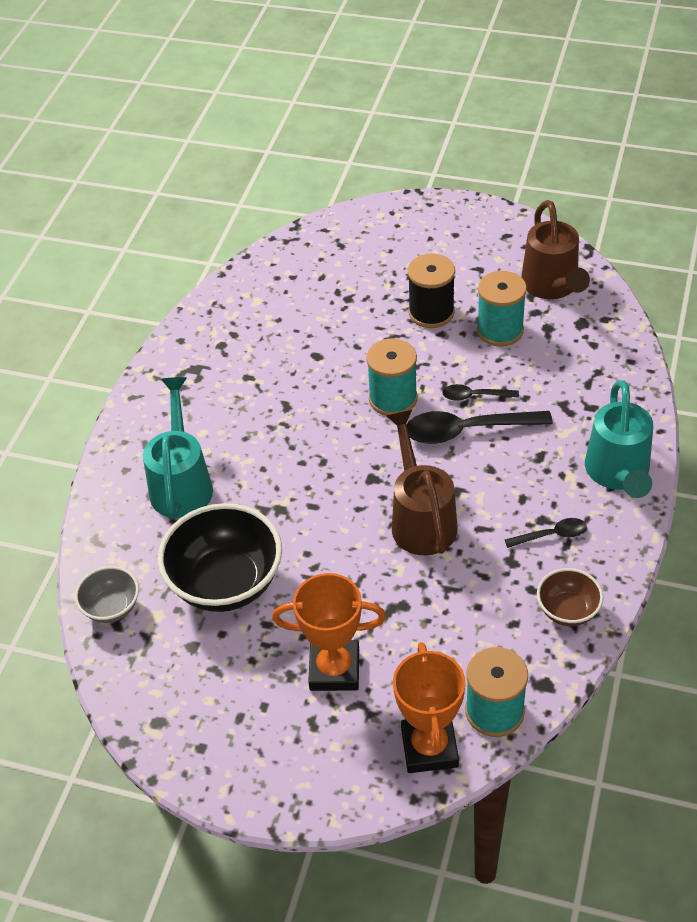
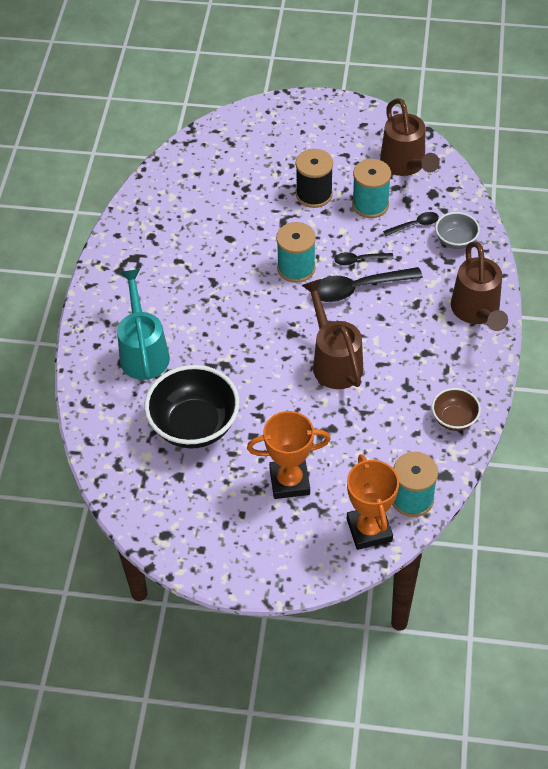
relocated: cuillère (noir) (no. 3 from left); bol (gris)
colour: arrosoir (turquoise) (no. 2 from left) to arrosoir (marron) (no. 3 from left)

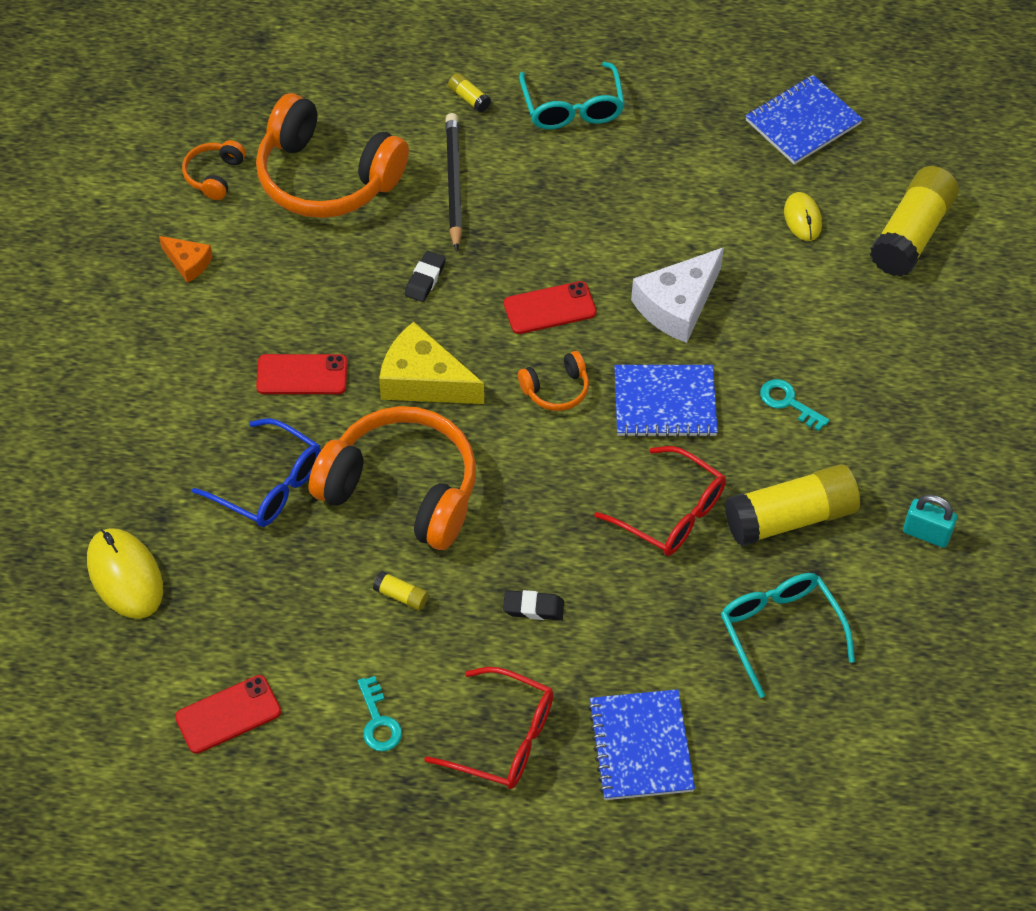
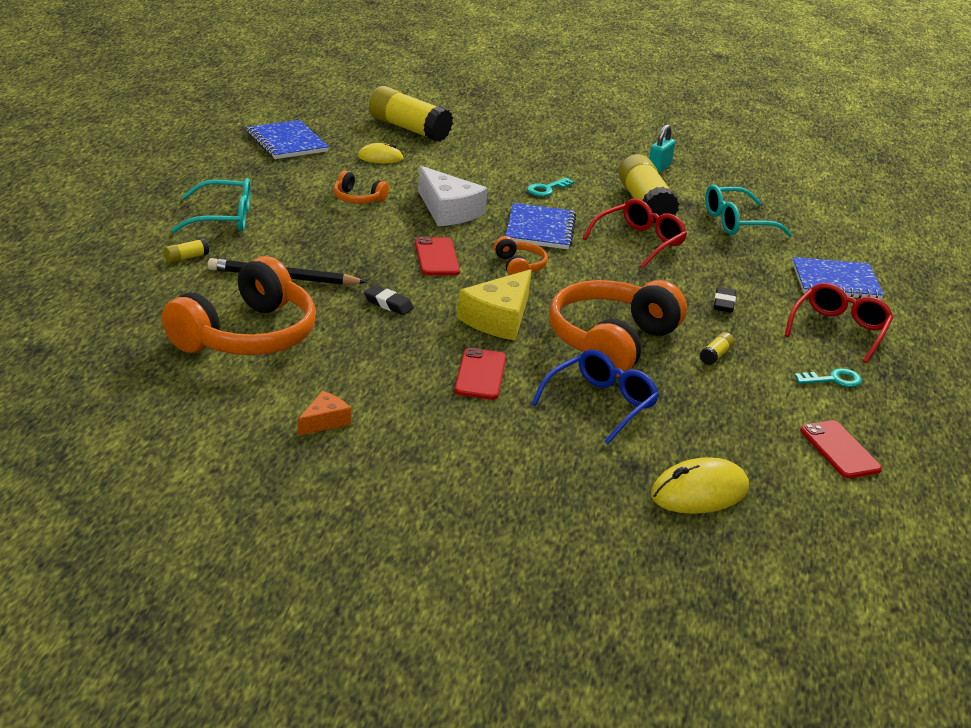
relocated: casque audio (orange) (no. 1 from left in the first image) to casque audio (orange) (no. 2 from left)

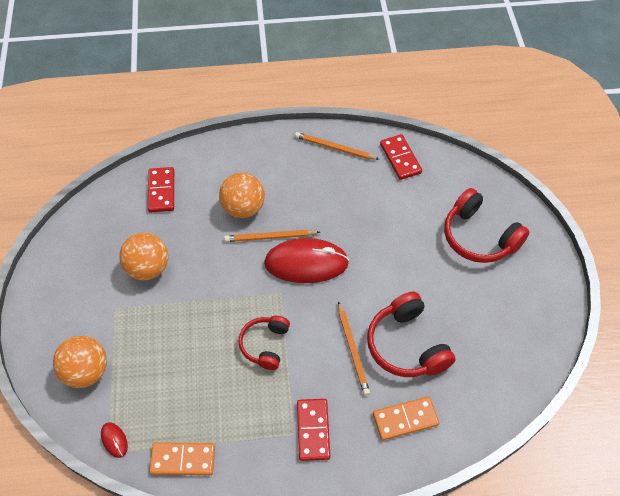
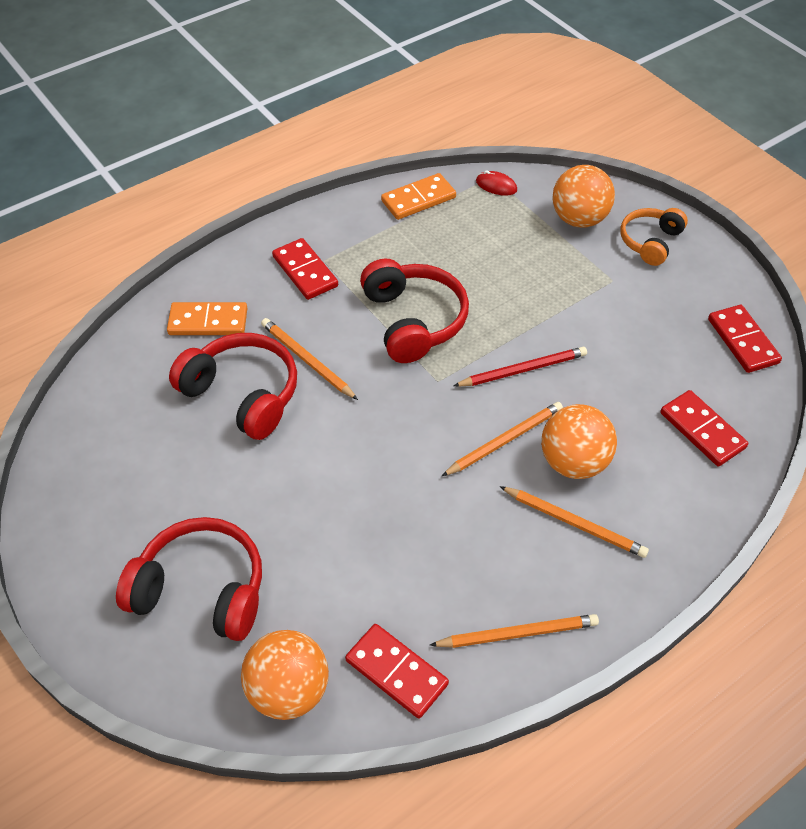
missing: souris (rouge) (no. 2 from left)
appeared: casque audio (orange); domino (rouge) (no. 4 from left); crayon (rouge); crayon (orange) (no. 4 from left)
relocated: balle (orange) (no. 2 from left in the first image) to balle (orange) (no. 1 from left)
spun: domino (orange) (no. 2 from left in the first image) 45 degrees clockwise
size: casque audio (rouge) (no. 1 from left in the first image) x1.57

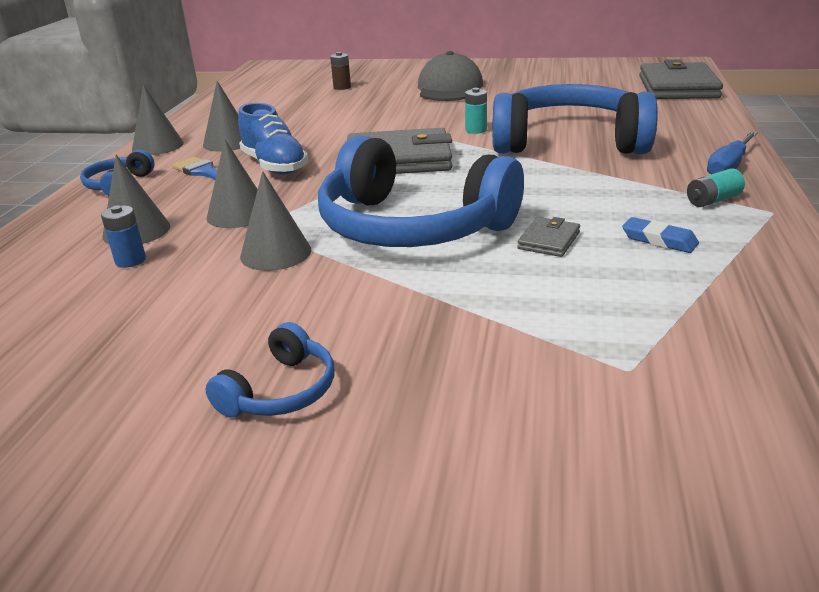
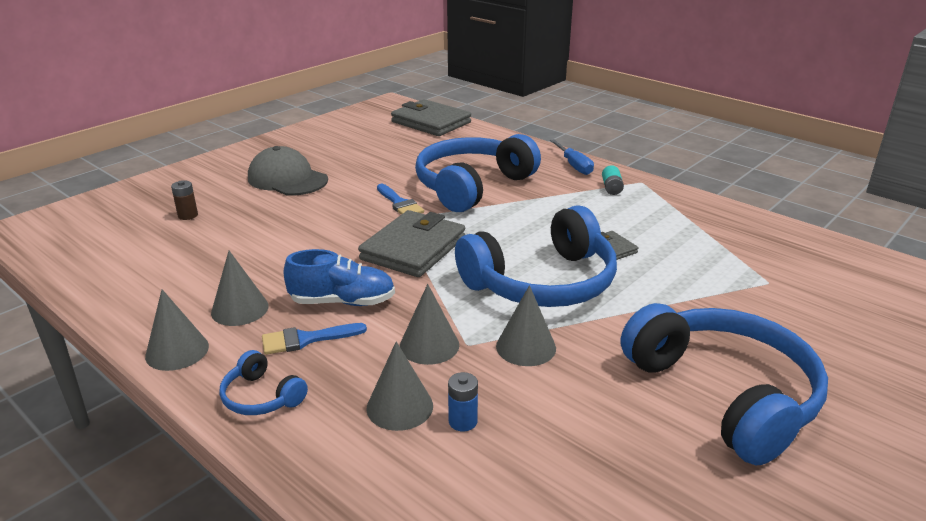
missing: gomme (bleu)
exchanged: pile (turquoise) (no. 1 from left) to pinceau (bleu) (no. 2 from left)
size: casque audio (bleu) (no. 2 from left in the first image) x2.30

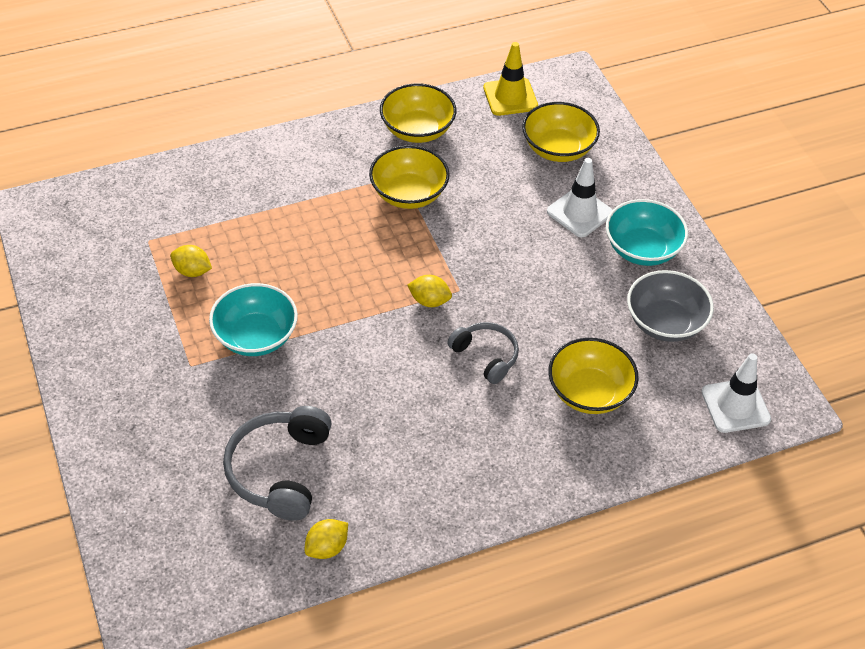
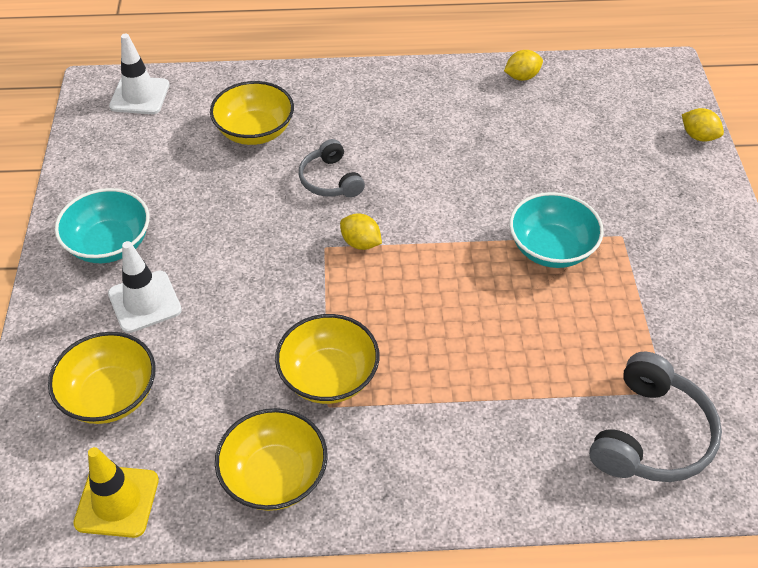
missing: bol (gris)
relocated: citron (jaune) (no. 1 from left in the first image) to citron (jaune) (no. 3 from left); casque audio (gris) (no. 1 from left in the first image) to casque audio (gris) (no. 2 from left)

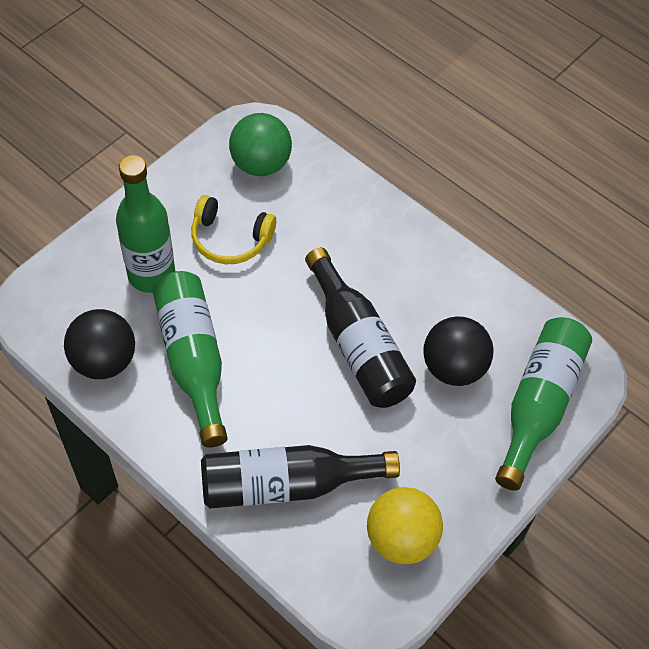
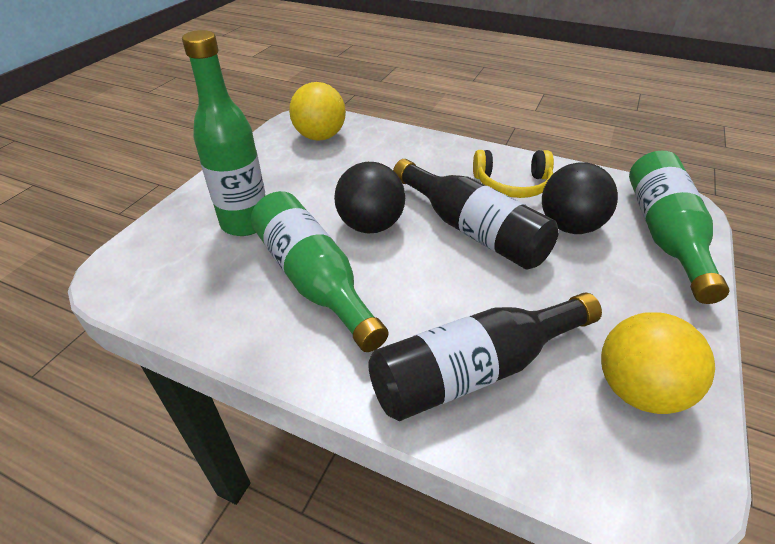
relocated: casque audio (jaune); balle (noir) (no. 1 from left)
colour: balle (vert) to balle (jaune) (no. 1 from left)

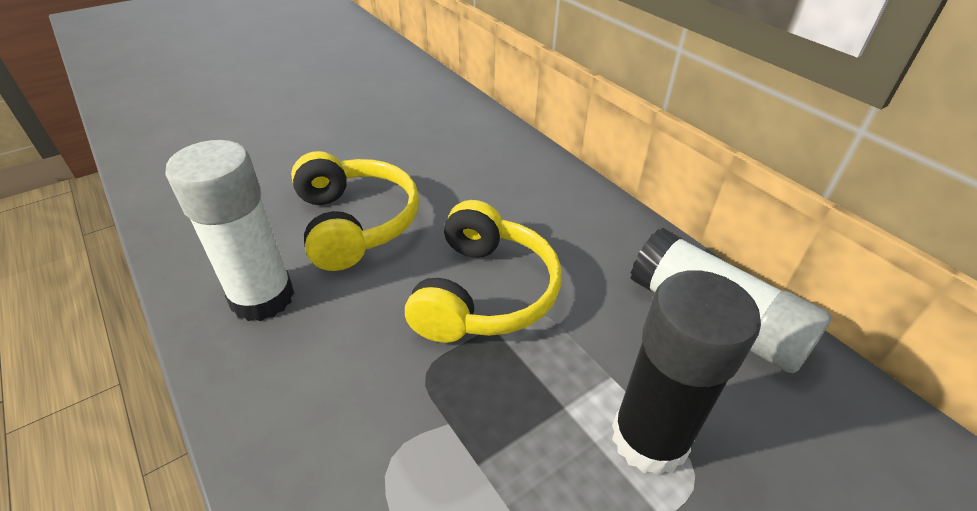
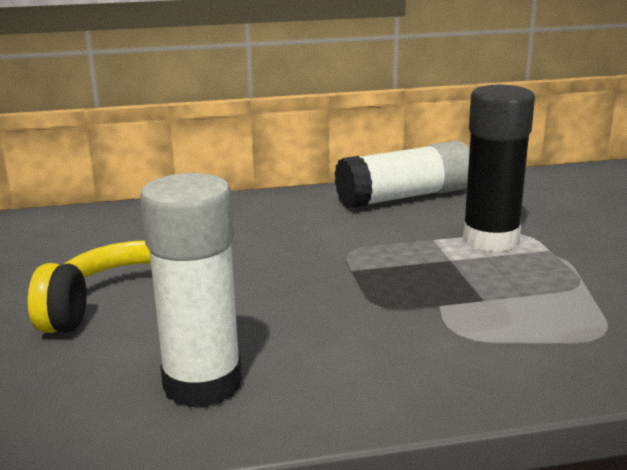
missing: casque audio (jaune) (no. 2 from left)

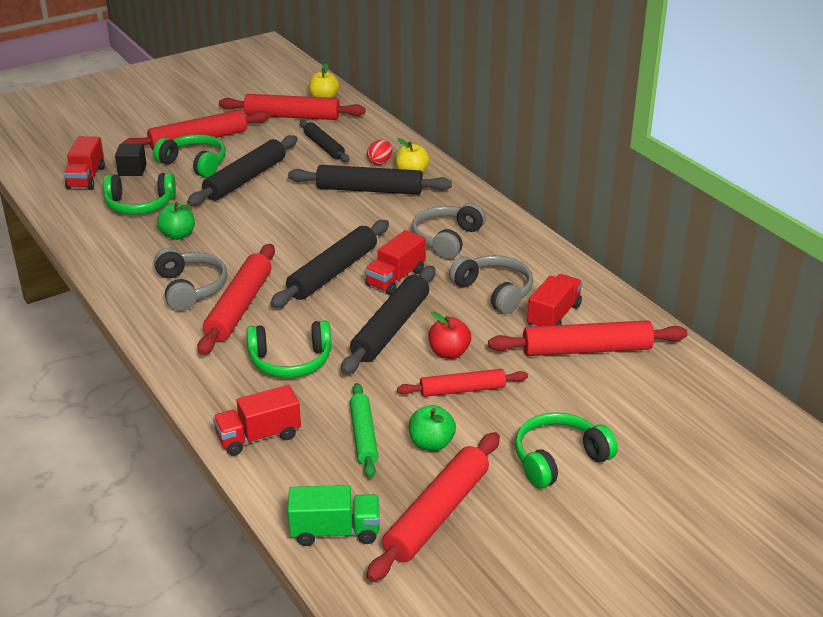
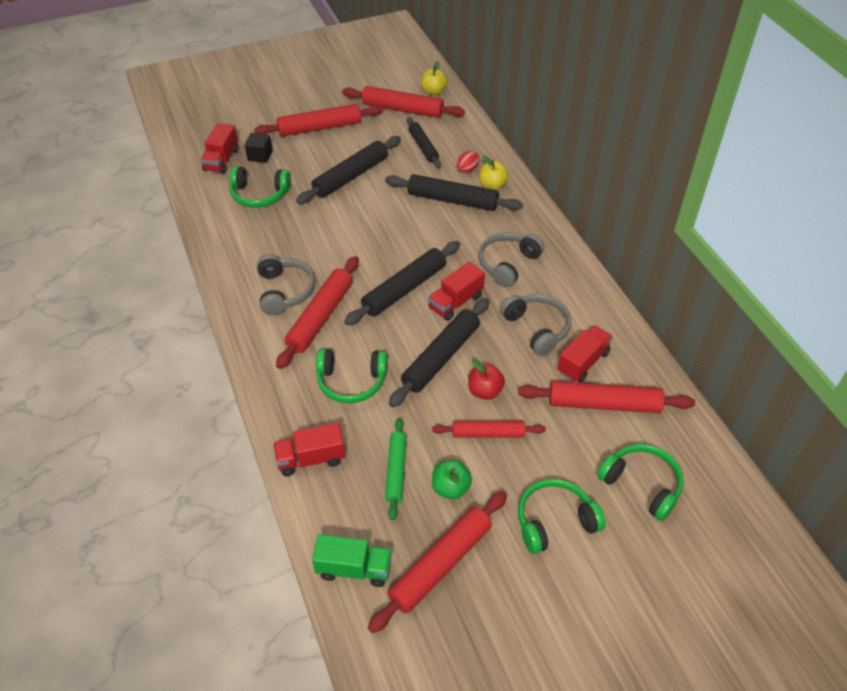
missing: pomme (vert) (no. 1 from left)
relocated: casque audio (vert) (no. 2 from left in the first image) to casque audio (vert) (no. 4 from left)

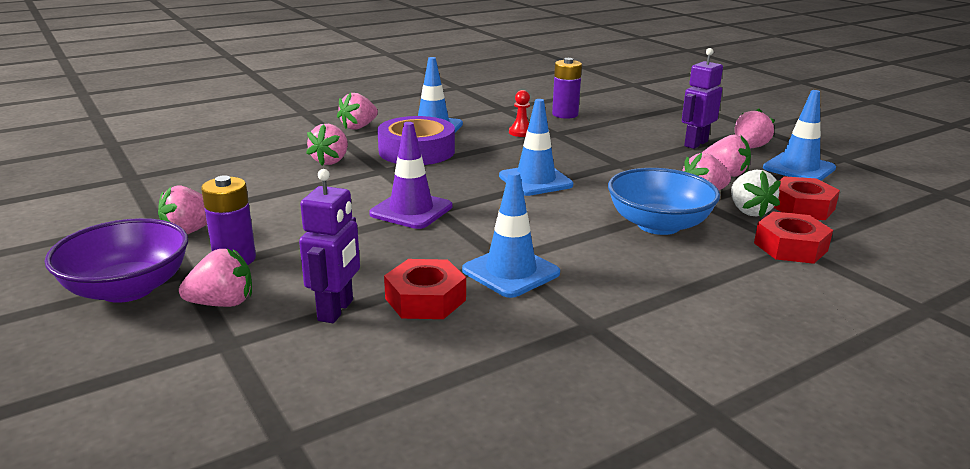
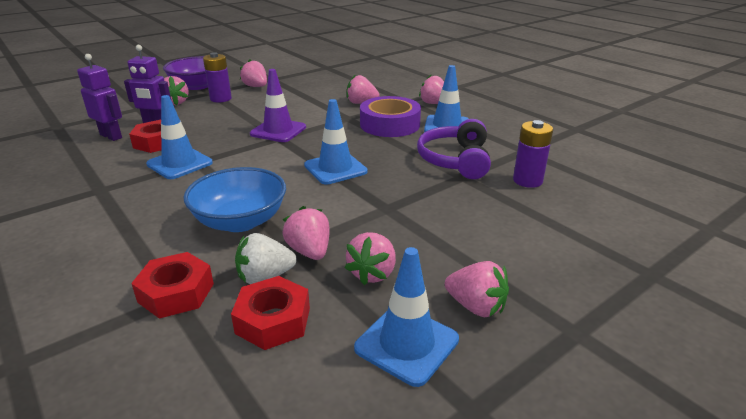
relocated: robot (violet) (no. 2 from left in the first image) to robot (violet) (no. 1 from left)
exchanged: pion (rouge) to casque audio (violet)

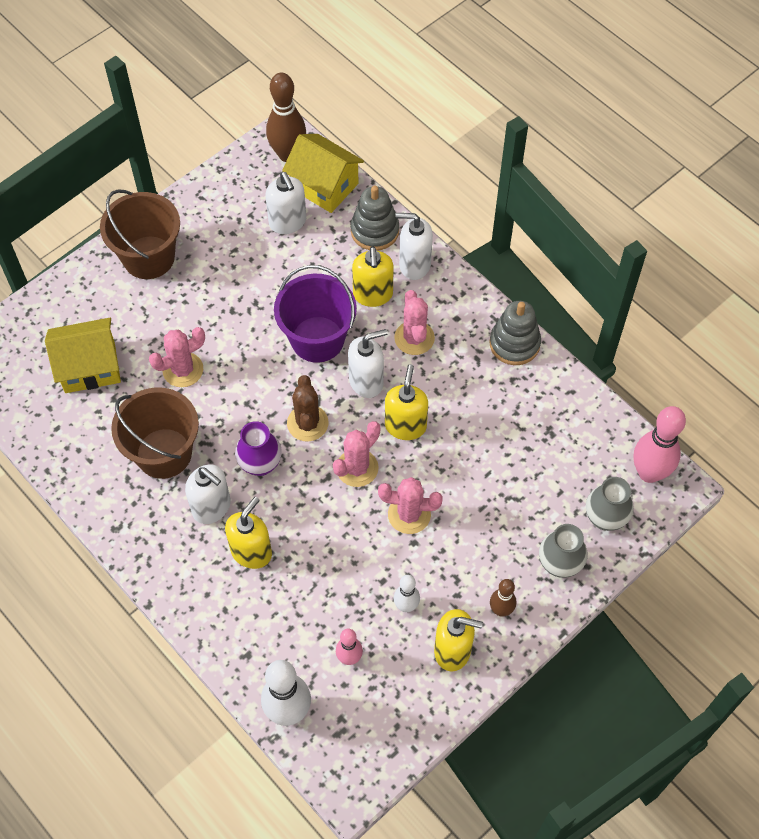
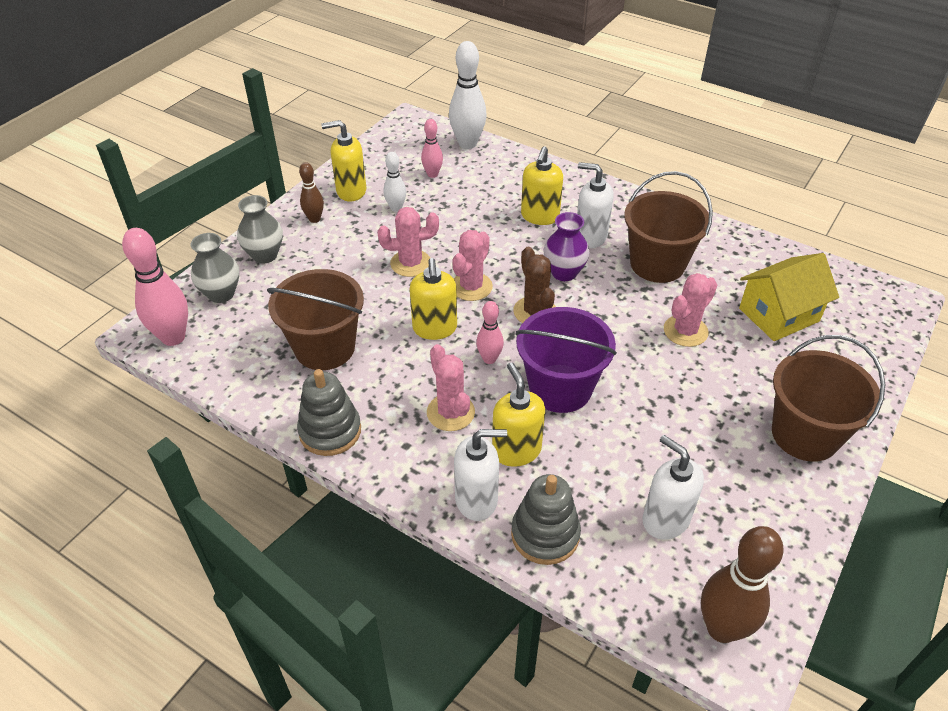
missing: maison (jaune) (no. 2 from left)
appeared: seau (marron) (no. 1 from left)
exchanged: distributeur de savon (blanc) (no. 3 from left) to quille (rose) (no. 3 from left)

